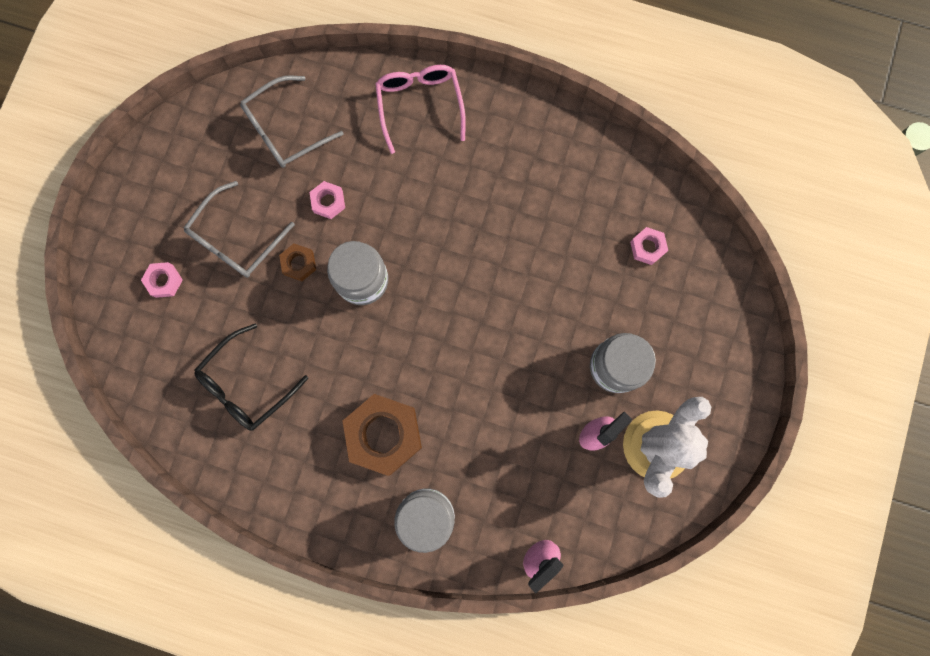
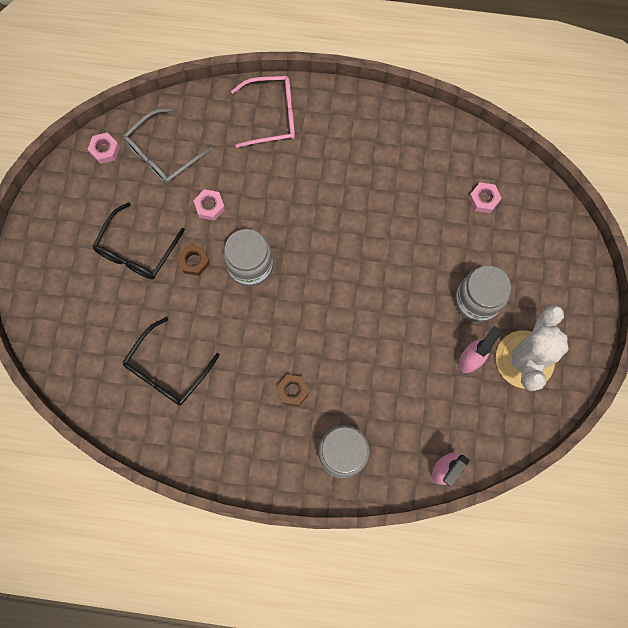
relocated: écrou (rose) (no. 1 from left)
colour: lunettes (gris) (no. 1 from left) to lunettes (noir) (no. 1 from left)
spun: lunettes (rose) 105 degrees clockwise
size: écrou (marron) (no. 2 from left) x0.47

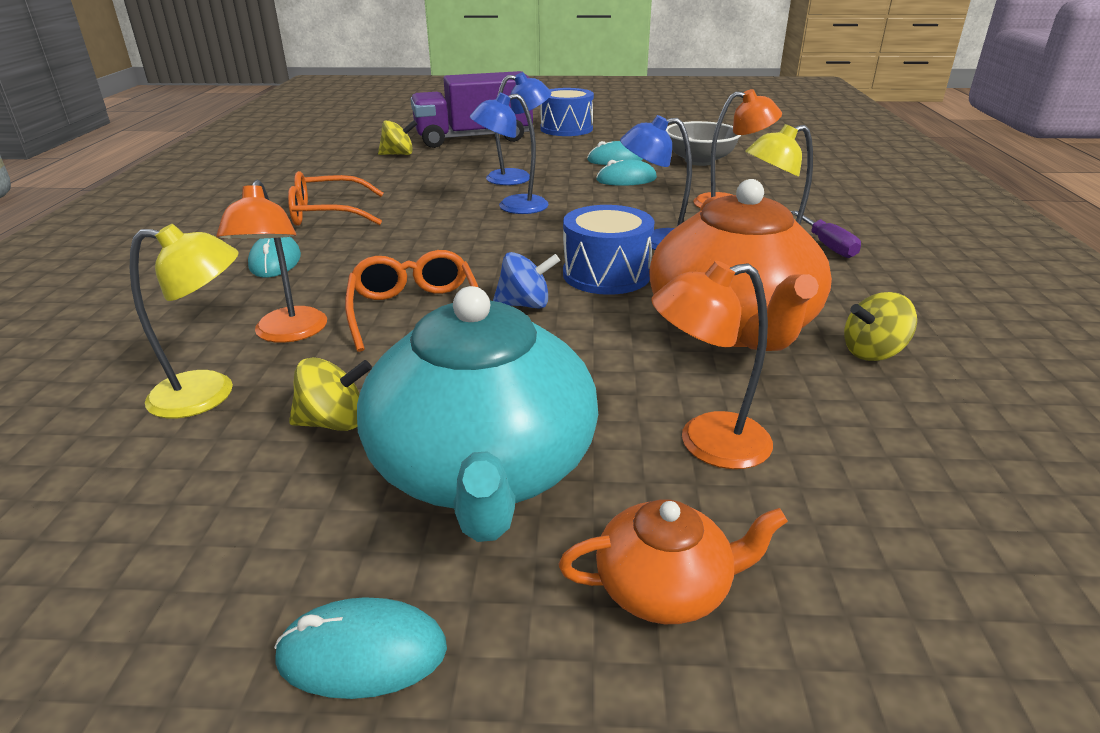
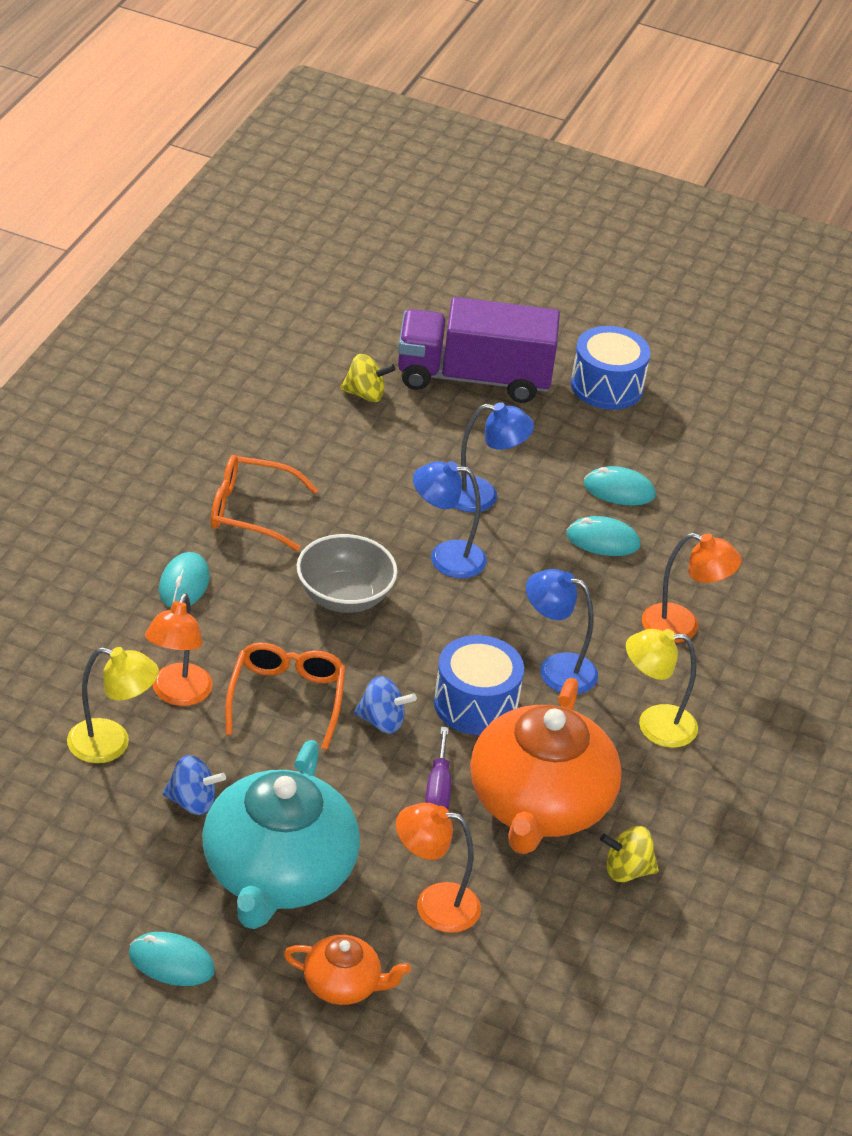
relocated: bol (gris); tournevis (violet)
colour: toupie (jaune) (no. 1 from left) to toupie (bleu) (no. 1 from left)

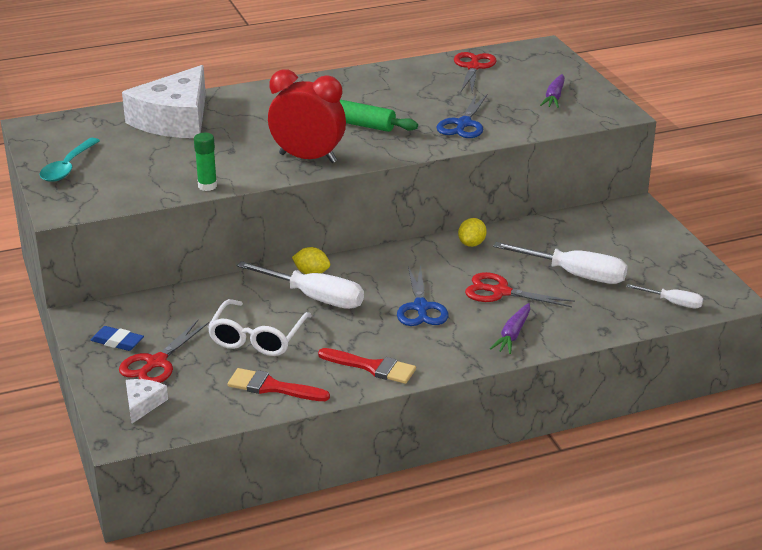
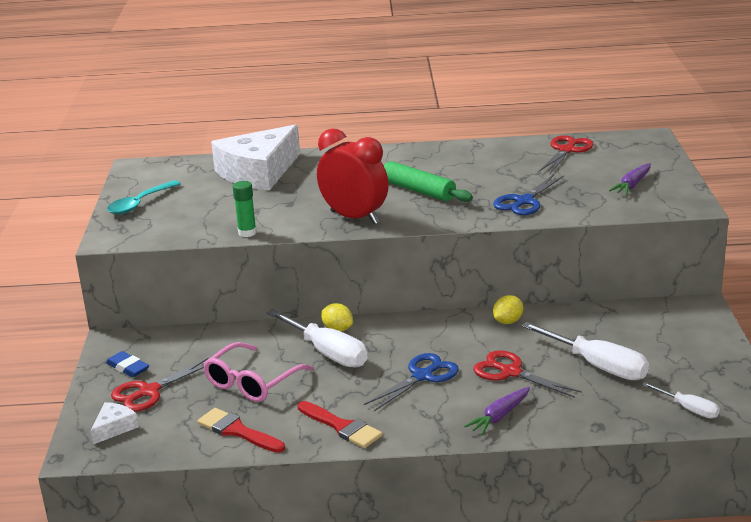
colour: lunettes (blanc) to lunettes (rose)
spun: ciseaux (bleu) (no. 1 from left) 150 degrees counterclockwise

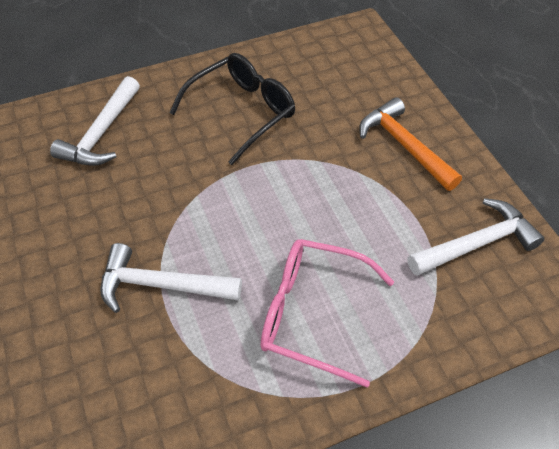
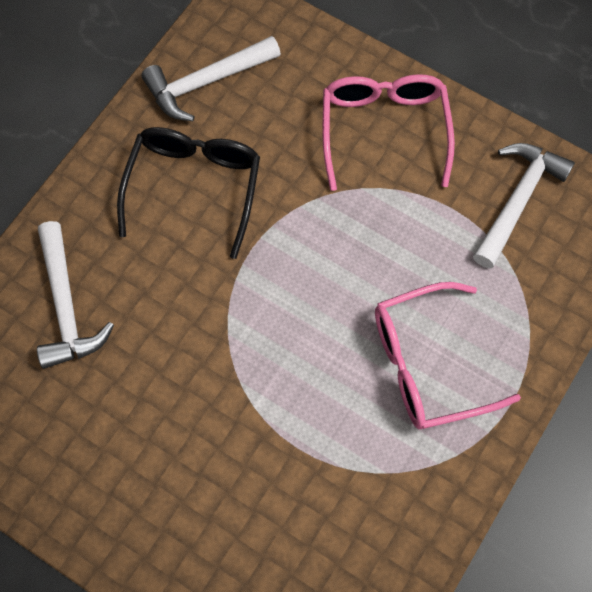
relocated: marteau (blanc) (no. 2 from left)
exchanged: marteau (orange) to lunettes (rose) (no. 1 from left)

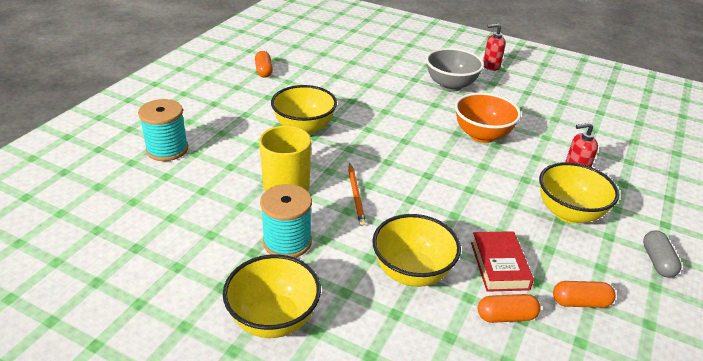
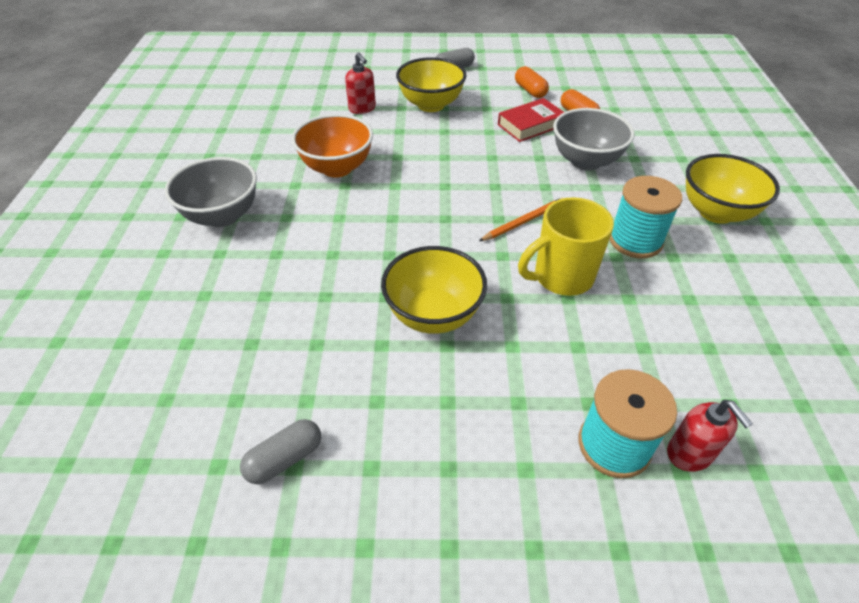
relocated: distributeur de savon (rouge) (no. 1 from left in the first image) to distributeur de savon (rouge) (no. 2 from left)
colour: gélule (orange) (no. 1 from left) to gélule (gris) (no. 1 from left); bol (jaune) (no. 3 from left) to bol (gris) (no. 2 from left)

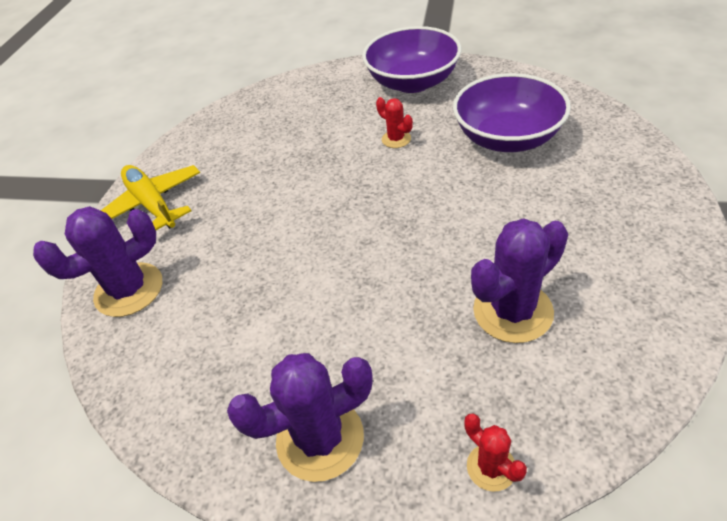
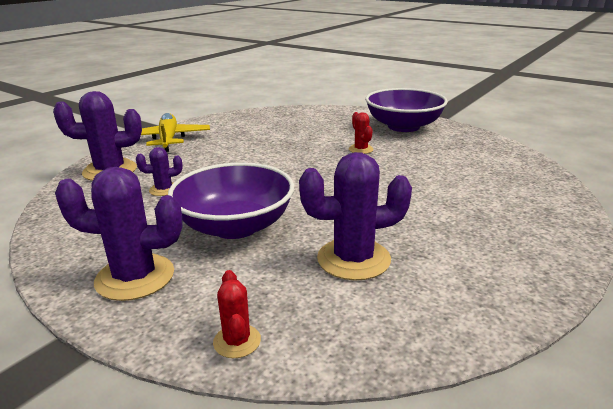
appeared: cactus (violet) (no. 3 from left)
relocated: bol (violet) (no. 2 from left in the first image) to bol (violet) (no. 1 from left)

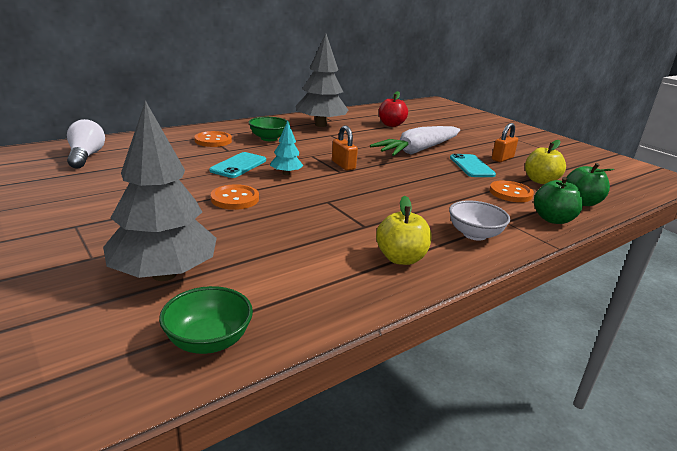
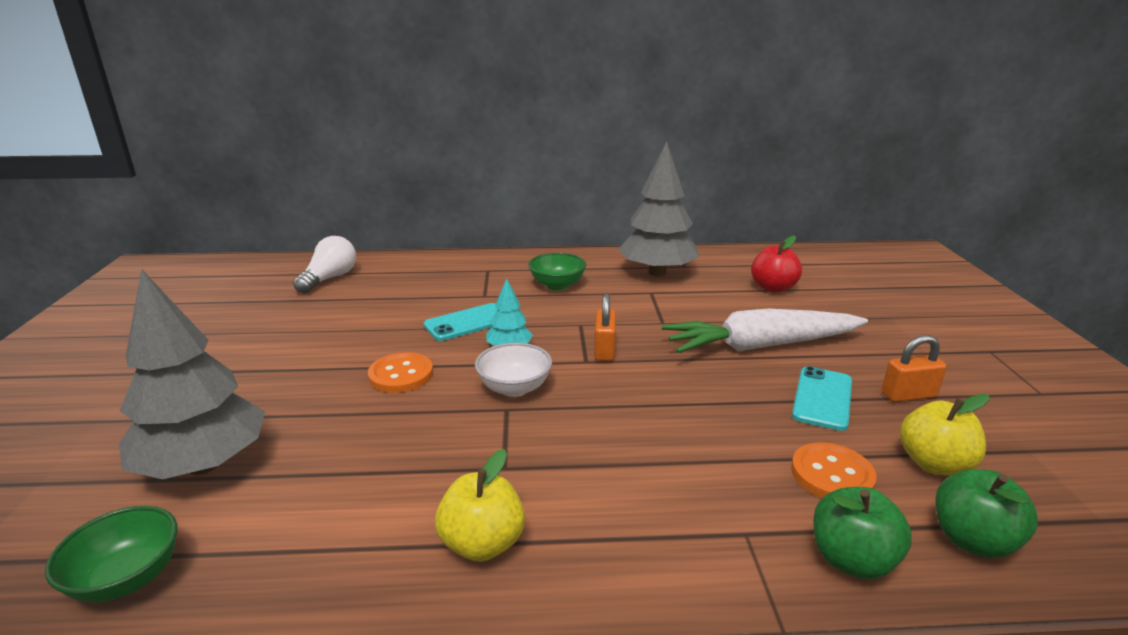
missing: bouton (orange) (no. 1 from left)
relocated: bol (blanc)

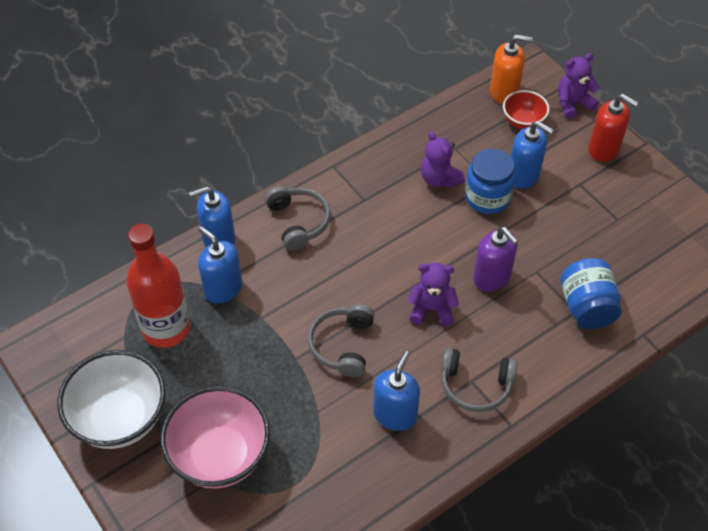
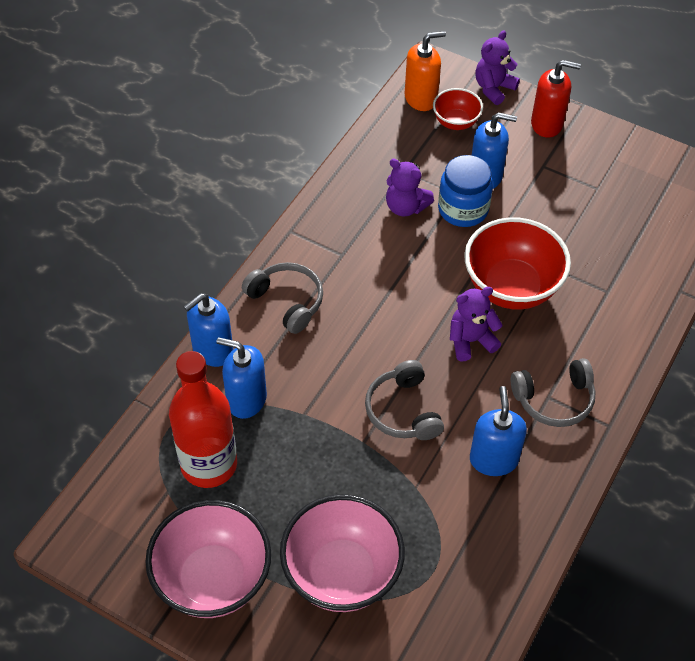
missing: bocal (bleu) (no. 2 from left)
exchanged: distributeur de savon (violet) to bol (rouge) (no. 2 from left)
colour: bol (blanc) to bol (rose) (no. 1 from left)

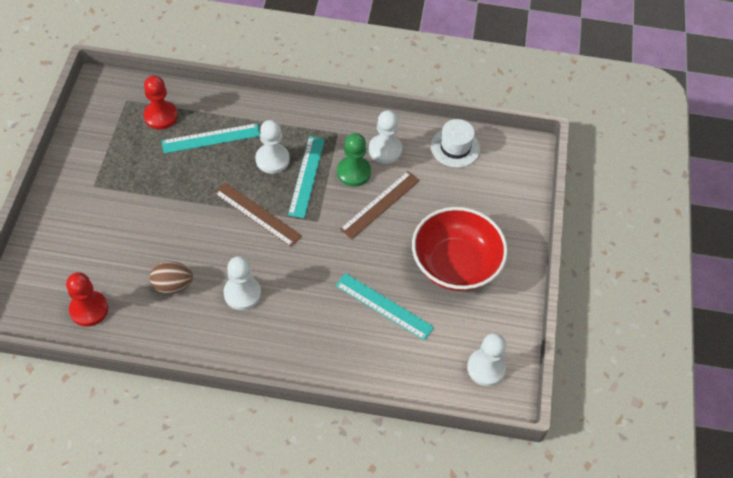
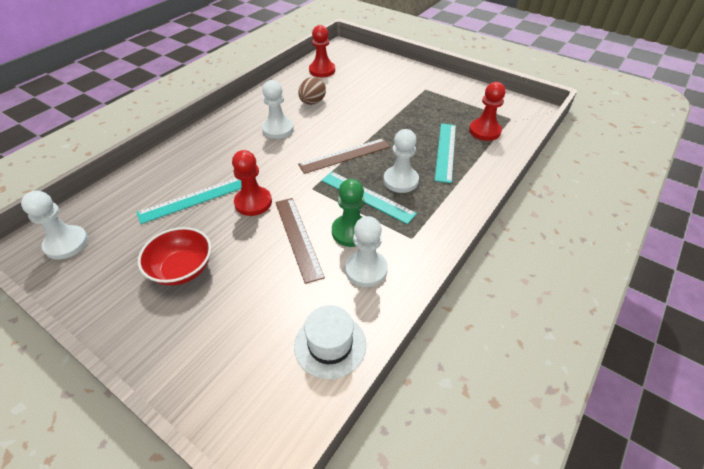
appeared: pion (rouge) (no. 1 from left)
size: bol (rouge) x0.62

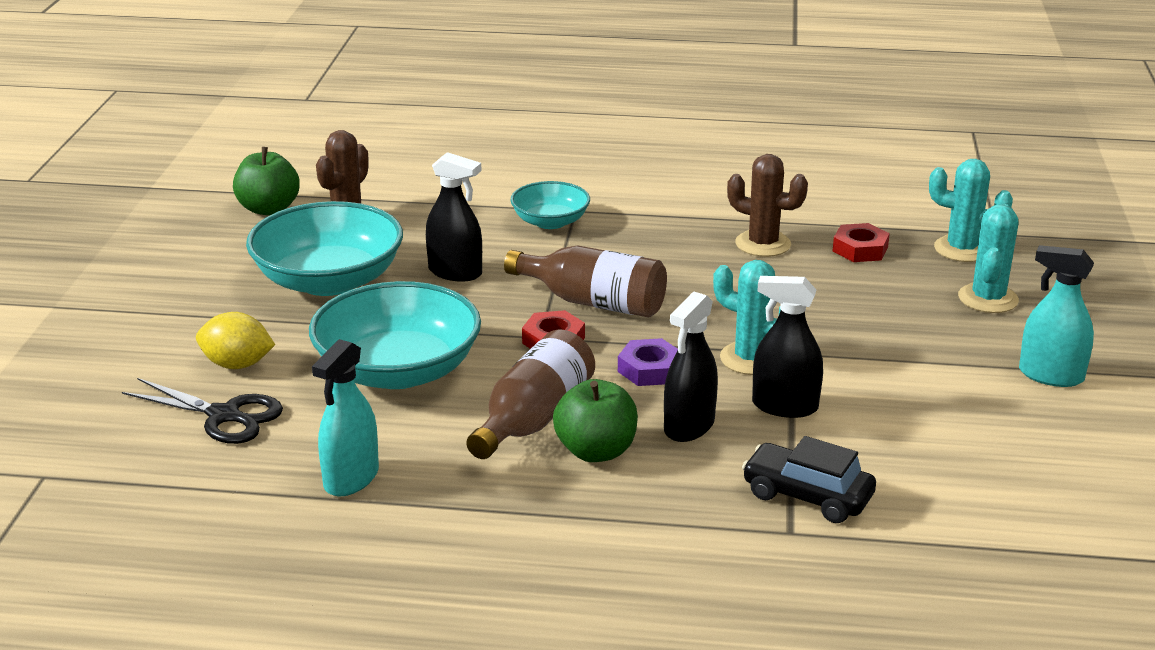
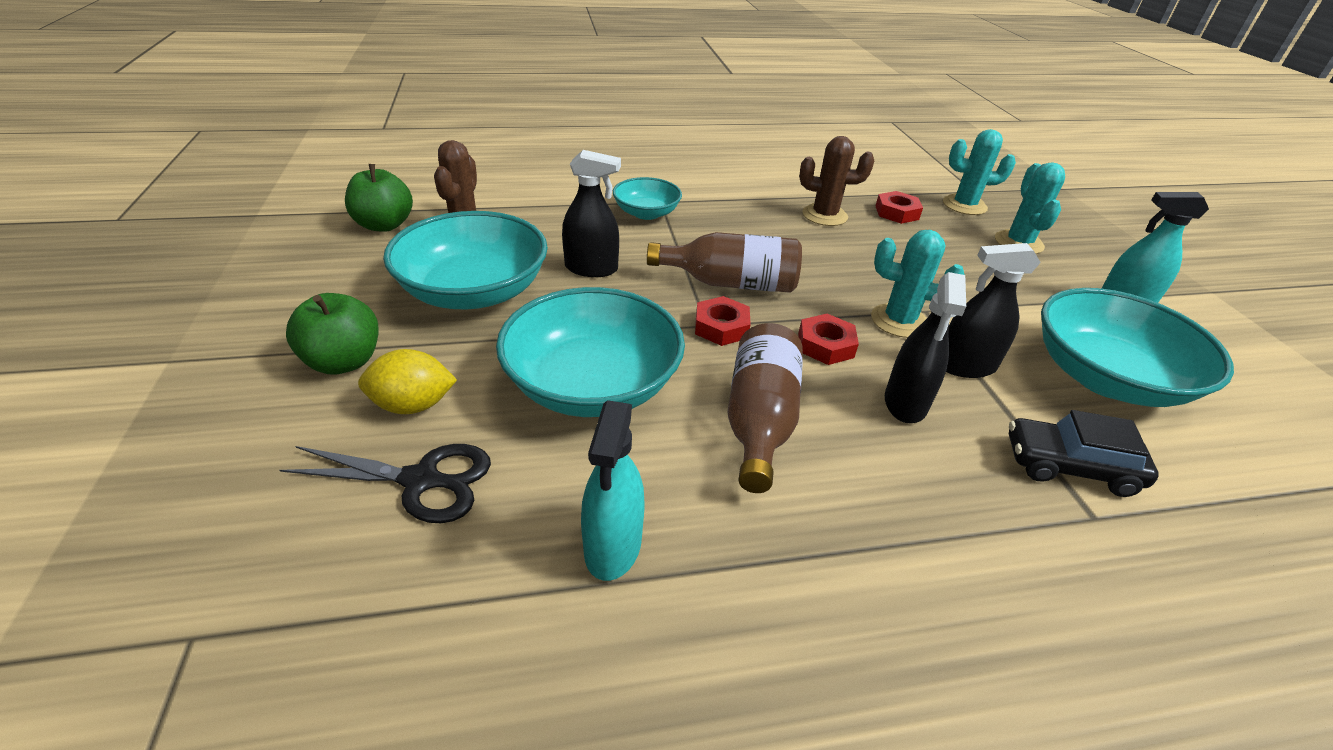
appeared: bol (turquoise) (no. 4 from left)
relocated: pomme (vert) (no. 2 from left in the first image) to pomme (vert) (no. 1 from left)
colour: écrou (violet) to écrou (rouge) (no. 2 from left)

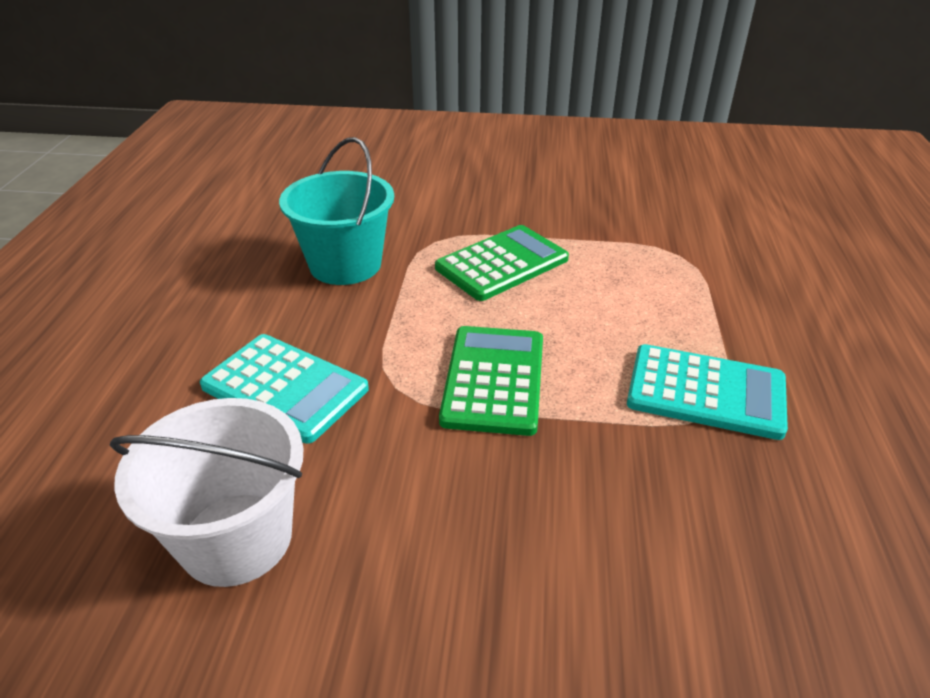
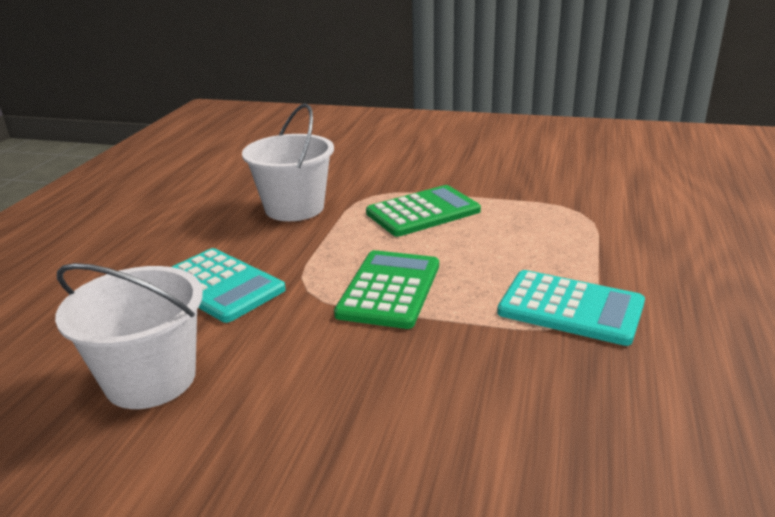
colour: seau (turquoise) to seau (blanc) (no. 2 from left)

